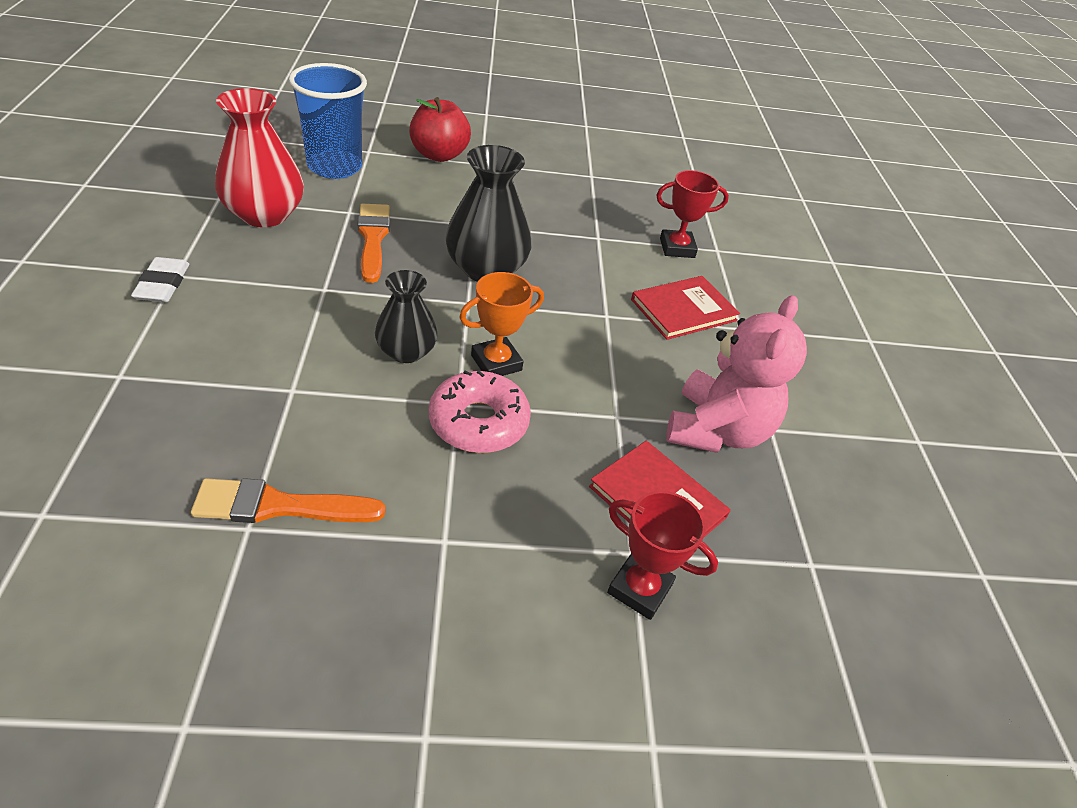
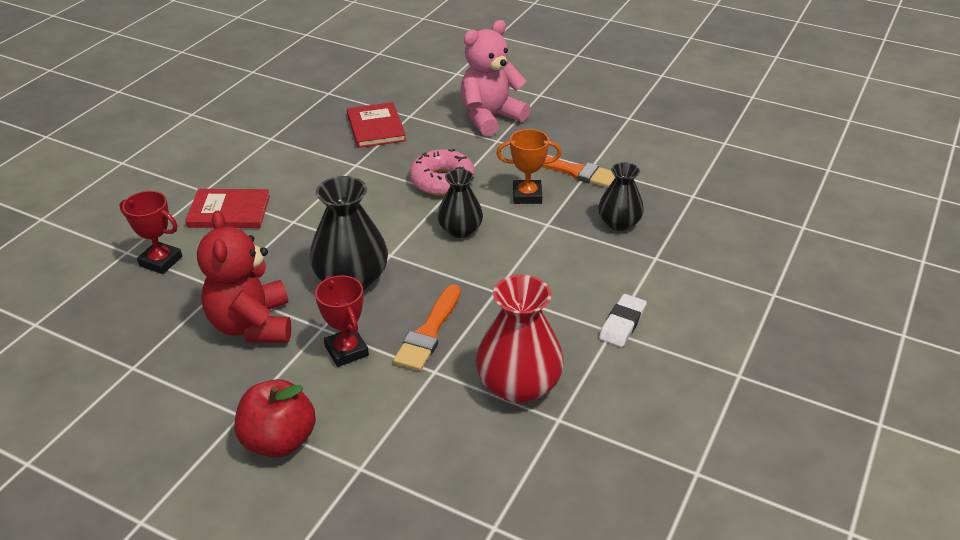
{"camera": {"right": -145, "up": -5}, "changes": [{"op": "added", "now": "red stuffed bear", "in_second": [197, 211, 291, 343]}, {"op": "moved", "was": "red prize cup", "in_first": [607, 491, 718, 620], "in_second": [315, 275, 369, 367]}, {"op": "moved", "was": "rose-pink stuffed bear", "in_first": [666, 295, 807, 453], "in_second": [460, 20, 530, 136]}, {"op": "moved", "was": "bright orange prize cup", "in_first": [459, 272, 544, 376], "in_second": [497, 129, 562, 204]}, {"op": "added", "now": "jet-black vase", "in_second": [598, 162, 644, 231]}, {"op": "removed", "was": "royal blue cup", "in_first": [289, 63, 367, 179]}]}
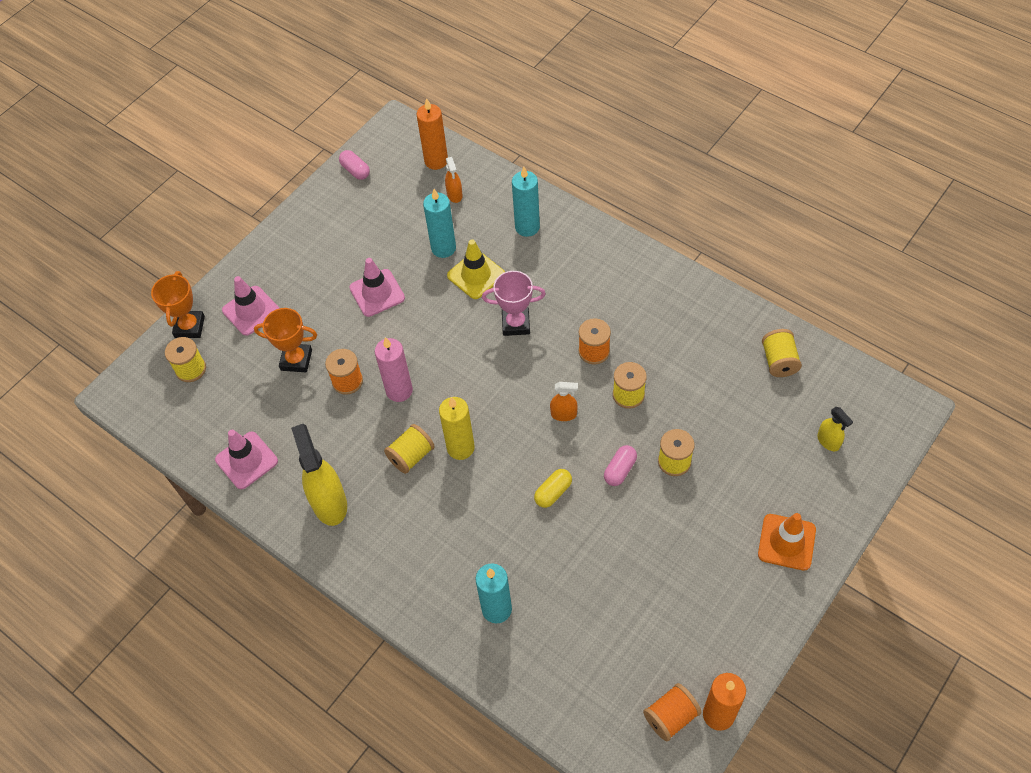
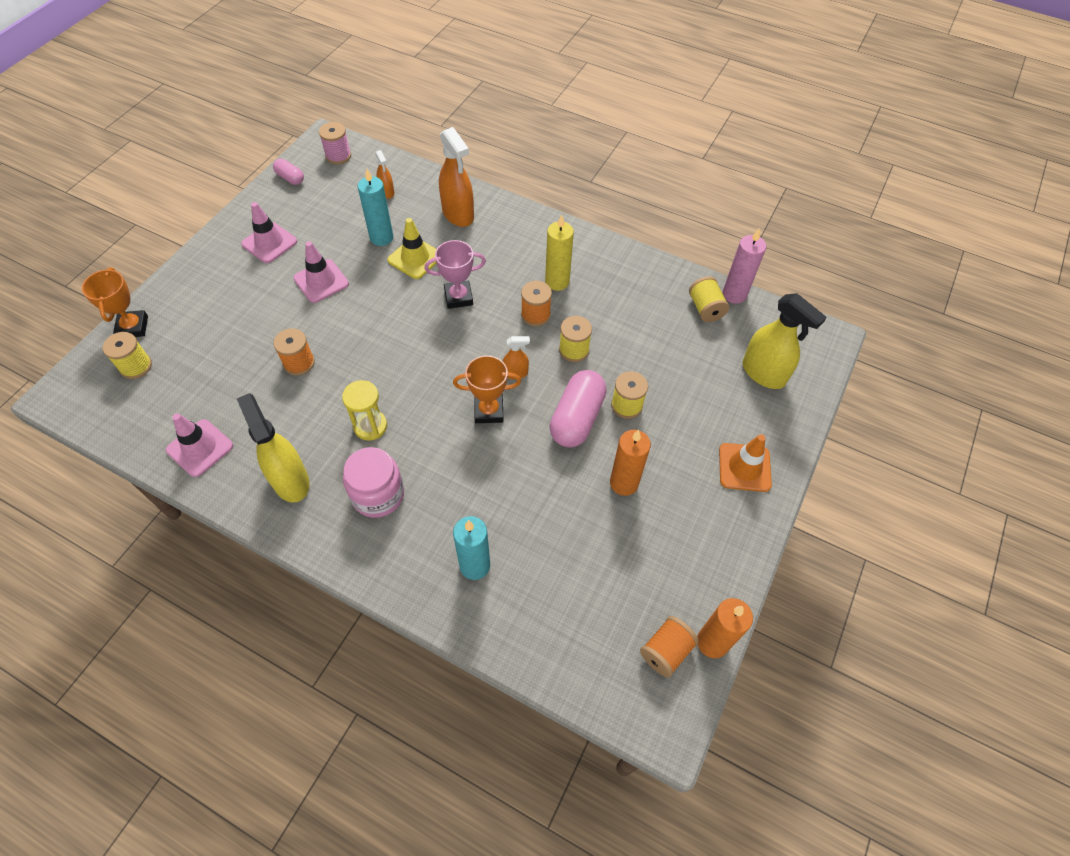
{"camera": {"right": -15, "up": 0}, "changes": [{"op": "moved", "was": "rose-pink road cone", "in_first": [222, 276, 279, 336], "in_second": [241, 202, 297, 263]}, {"op": "added", "now": "rose-pink bobbin", "in_second": [319, 122, 351, 164]}, {"op": "replaced", "was": "yellow bobbin", "now": "yellow hourglass", "in_first": [384, 424, 435, 474], "in_second": [342, 380, 387, 441]}, {"op": "added", "now": "rose-pink preserve jar", "in_second": [343, 447, 404, 518]}, {"op": "replaced", "was": "aqua wax candle", "now": "bright orange spray bottle", "in_first": [512, 167, 540, 237], "in_second": [439, 127, 474, 227]}, {"op": "moved", "was": "bright orange prize cup", "in_first": [254, 308, 317, 372], "in_second": [453, 355, 521, 423]}, {"op": "moved", "was": "yellow wax candle", "in_first": [439, 397, 475, 460], "in_second": [545, 214, 574, 291]}, {"op": "resized", "was": "rose-pink pill", "in_first": [604, 445, 637, 486], "in_second": [550, 370, 606, 448], "ratio": 1.93}, {"op": "moved", "was": "bright orange wax candle", "in_first": [417, 98, 448, 170], "in_second": [610, 430, 651, 496]}, {"op": "moved", "was": "rose-pink wax candle", "in_first": [375, 337, 413, 402], "in_second": [723, 229, 766, 304]}, {"op": "resized", "was": "yellow spray bottle", "in_first": [817, 407, 853, 452], "in_second": [742, 293, 827, 389], "ratio": 1.96}, {"op": "removed", "was": "yellow pill", "in_first": [534, 469, 572, 508]}]}
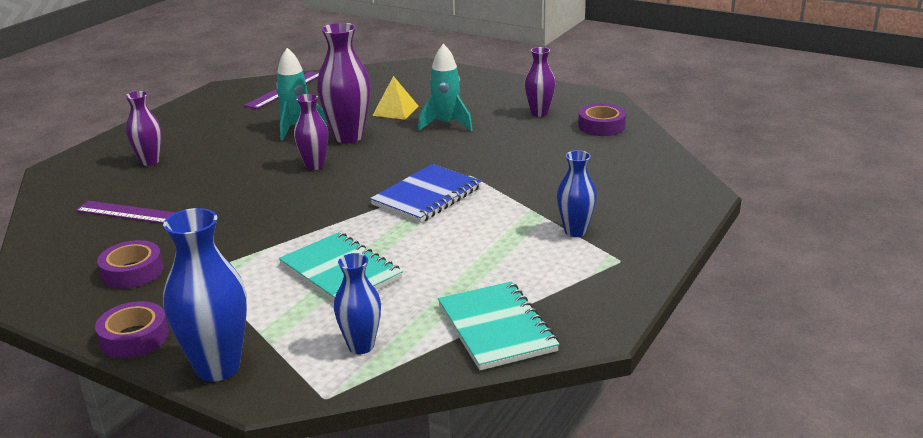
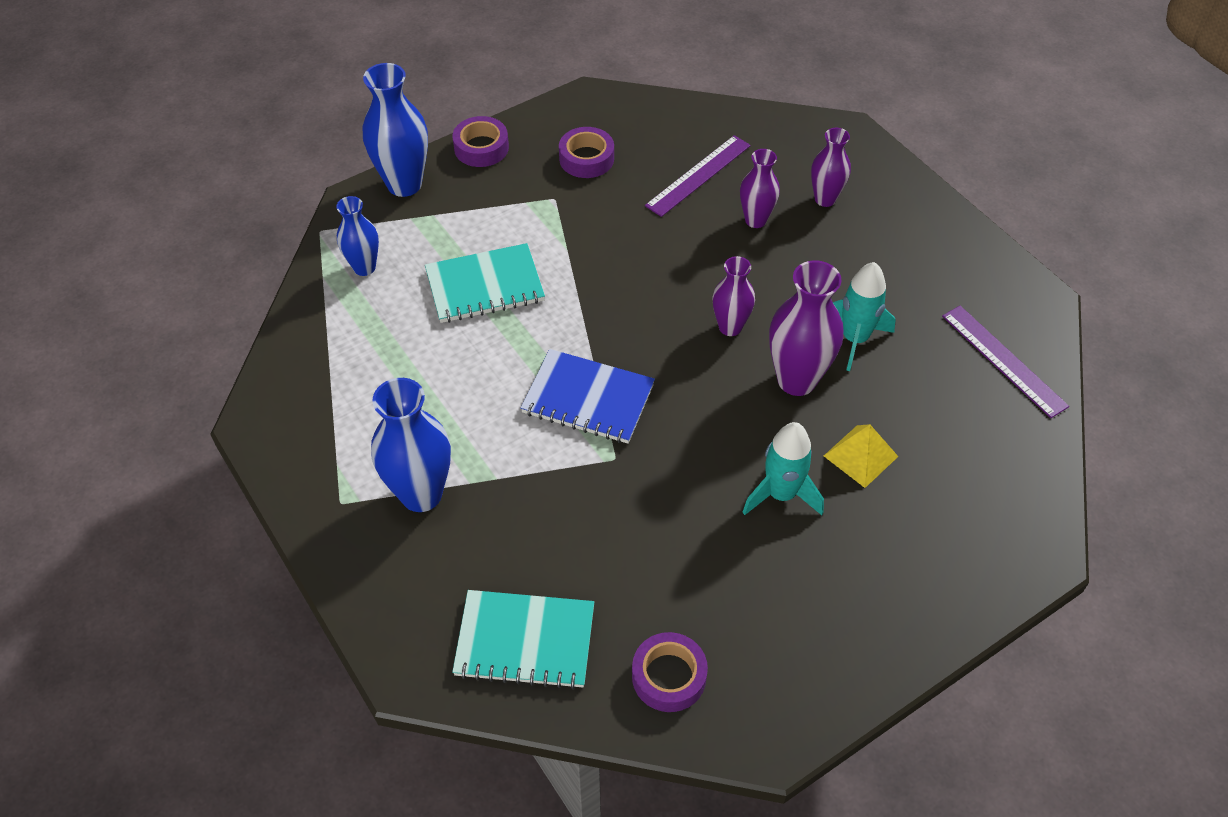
{"camera": {"right": 115, "up": 25}, "changes": [{"op": "resized", "was": "royal blue vase", "in_first": [557, 150, 597, 237], "in_second": [371, 378, 451, 512], "ratio": 1.64}, {"op": "moved", "was": "aqua notepad", "in_first": [438, 281, 560, 370], "in_second": [452, 590, 594, 689]}, {"op": "turned", "was": "royal blue notepad", "in_first": [370, 164, 481, 223], "in_second": [521, 349, 655, 444], "clockwise": -45}, {"op": "moved", "was": "violet vase", "in_first": [524, 47, 555, 117], "in_second": [740, 149, 780, 228]}]}
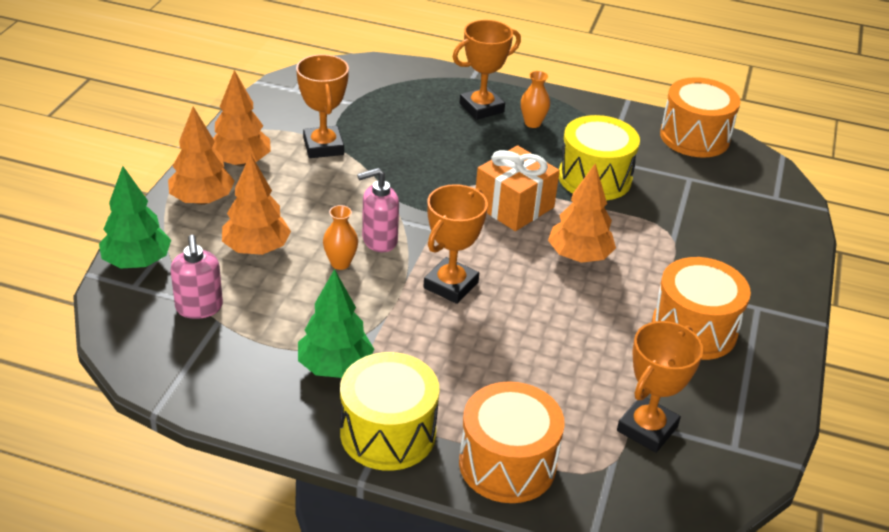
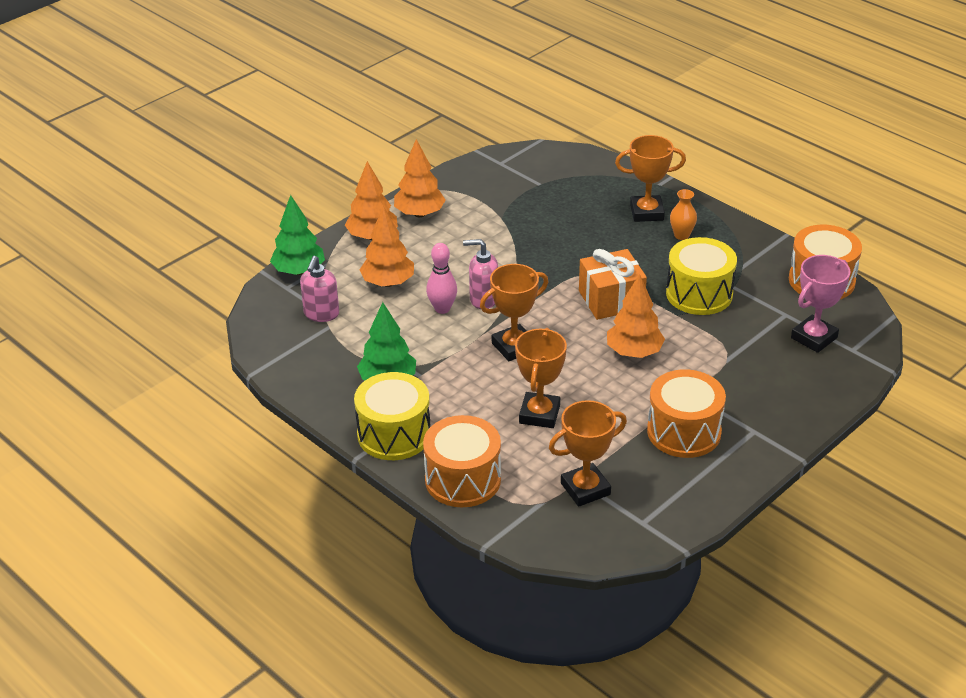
{"camera": {"right": 30, "up": 0}, "changes": [{"op": "replaced", "was": "bright orange vase", "now": "rose-pink skittle", "in_first": [323, 205, 358, 270], "in_second": [426, 243, 457, 314]}, {"op": "moved", "was": "bright orange prize cup", "in_first": [296, 54, 349, 158], "in_second": [515, 328, 567, 428]}, {"op": "added", "now": "rose-pink prize cup", "in_second": [791, 255, 851, 353]}]}
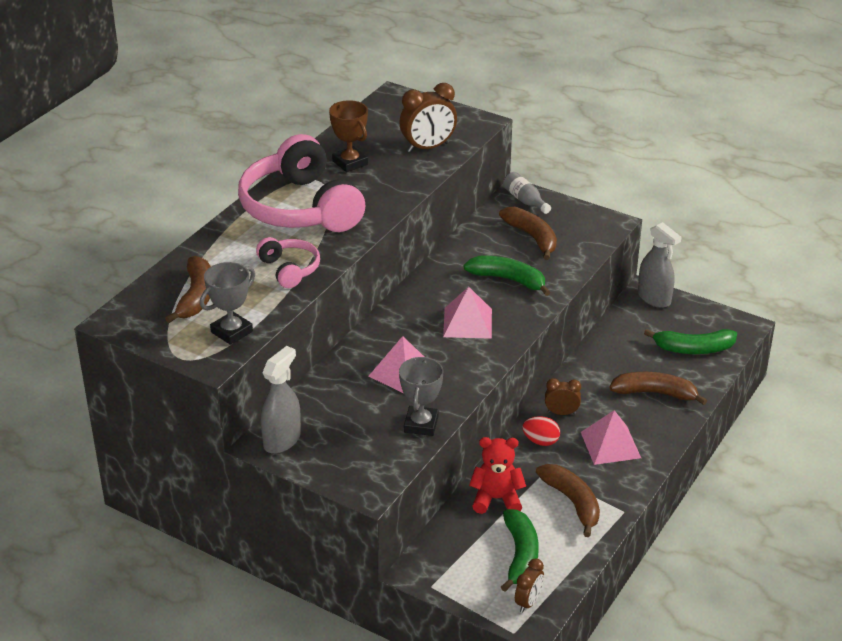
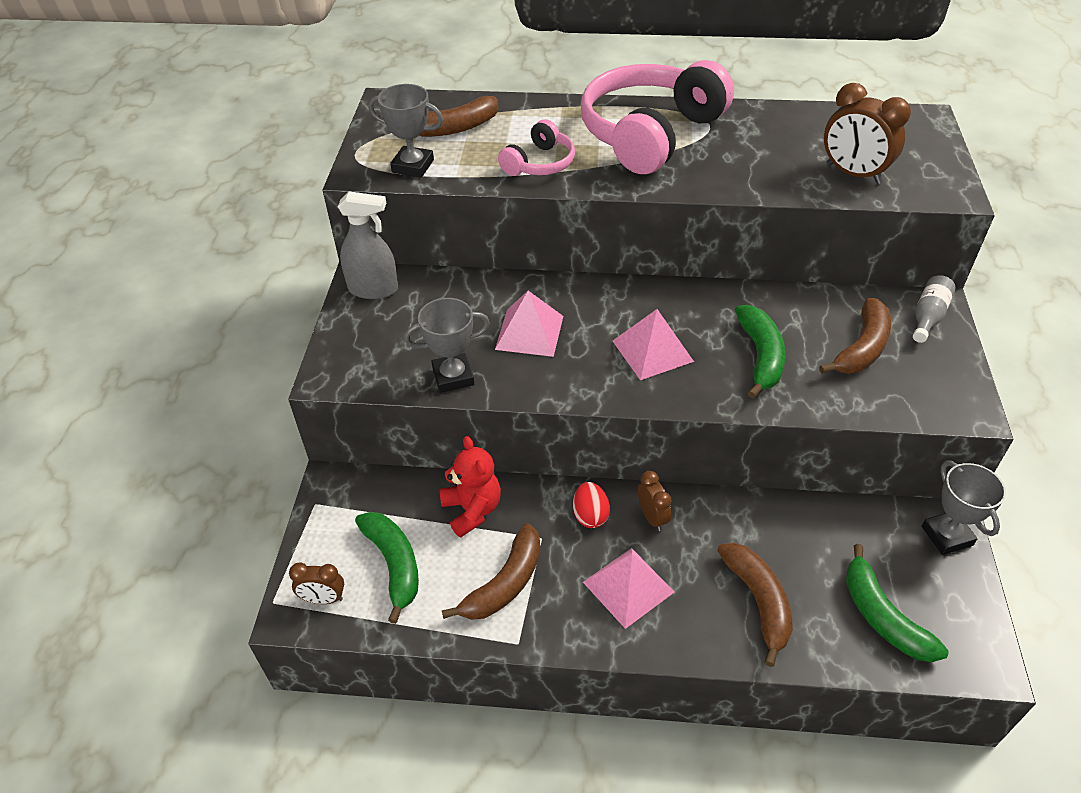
{"camera": {"right": 65, "up": 10}, "changes": [{"op": "turned", "was": "emerald banana", "in_first": [501, 509, 539, 592], "in_second": [355, 512, 419, 624], "clockwise": -90}, {"op": "replaced", "was": "gray spray bottle", "now": "gray prize cup", "in_first": [638, 222, 681, 308], "in_second": [922, 461, 1006, 555]}, {"op": "removed", "was": "russet prize cup", "in_first": [329, 100, 368, 172]}]}
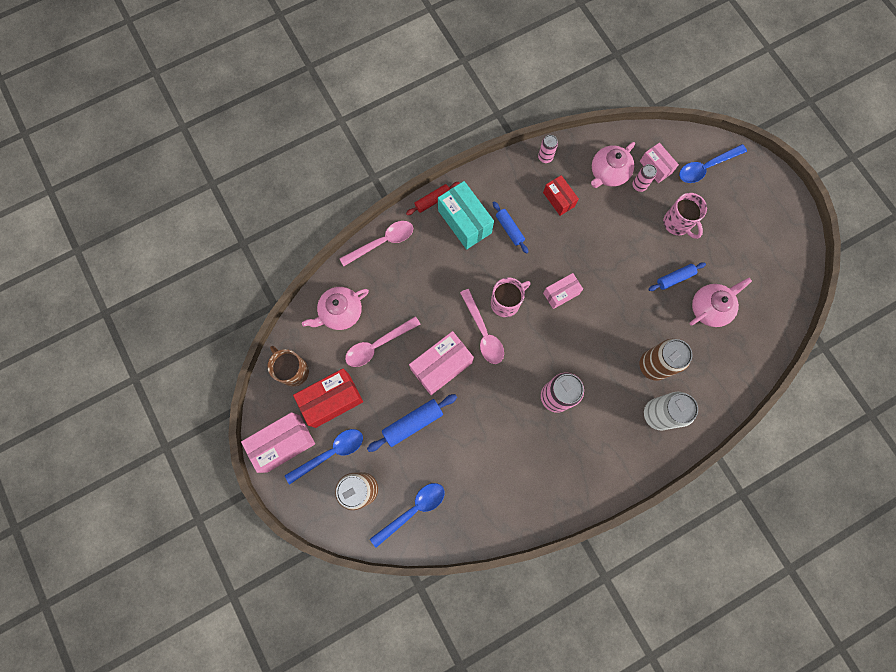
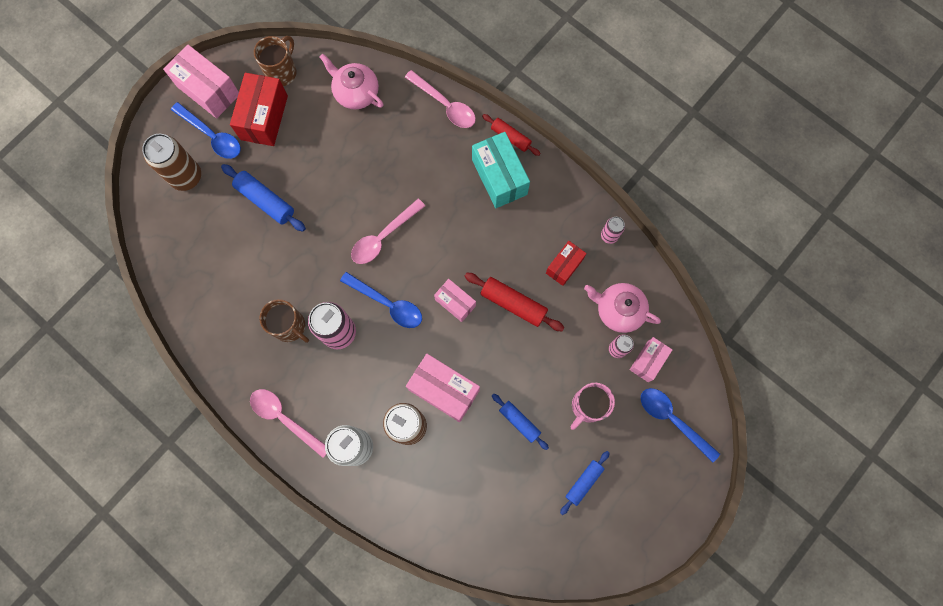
{"camera": {"right": 70, "up": 0}, "changes": [{"op": "turned", "was": "red package", "in_first": [293, 368, 363, 428], "in_second": [230, 73, 288, 146], "clockwise": 60}, {"op": "moved", "was": "rose-pink teaspoon", "in_first": [345, 316, 420, 367], "in_second": [250, 389, 326, 458]}, {"op": "added", "now": "russet mug", "in_second": [259, 299, 309, 343]}, {"op": "moved", "was": "royal blue teaspoon", "in_first": [370, 483, 445, 548], "in_second": [340, 272, 422, 328]}, {"op": "moved", "was": "rose-pink package", "in_first": [409, 331, 474, 395], "in_second": [406, 354, 480, 422]}, {"op": "added", "now": "red pastry roller", "in_second": [465, 273, 565, 331]}, {"op": "turned", "was": "aqua package", "in_first": [438, 181, 494, 249], "in_second": [472, 132, 530, 208], "clockwise": -60}, {"op": "moved", "was": "royal blue pastry roller", "in_first": [493, 201, 528, 254], "in_second": [560, 451, 610, 515]}, {"op": "removed", "was": "rose-pink mug", "in_first": [491, 278, 531, 317]}, {"op": "removed", "was": "rose-pink tea pot", "in_first": [689, 278, 752, 327]}]}
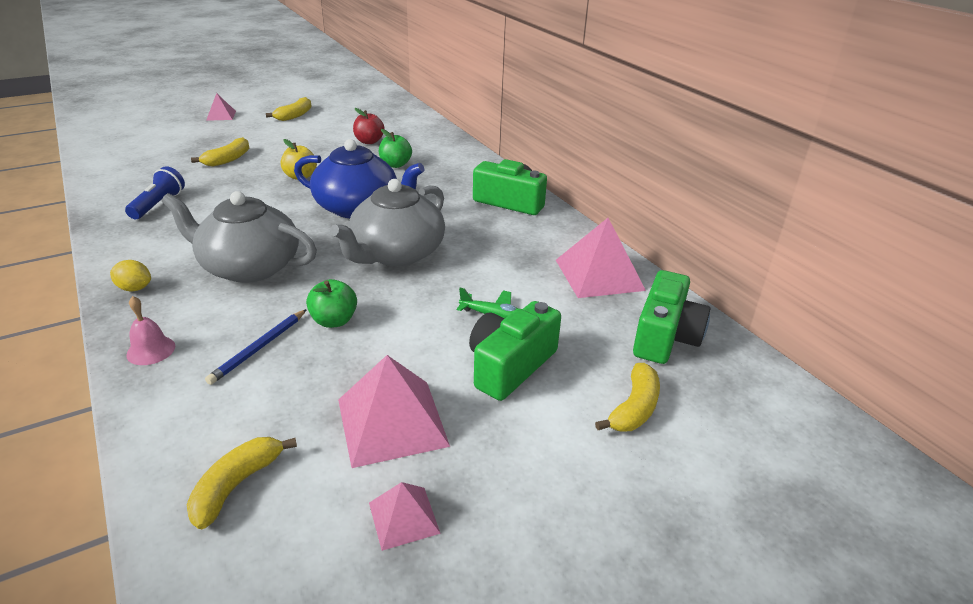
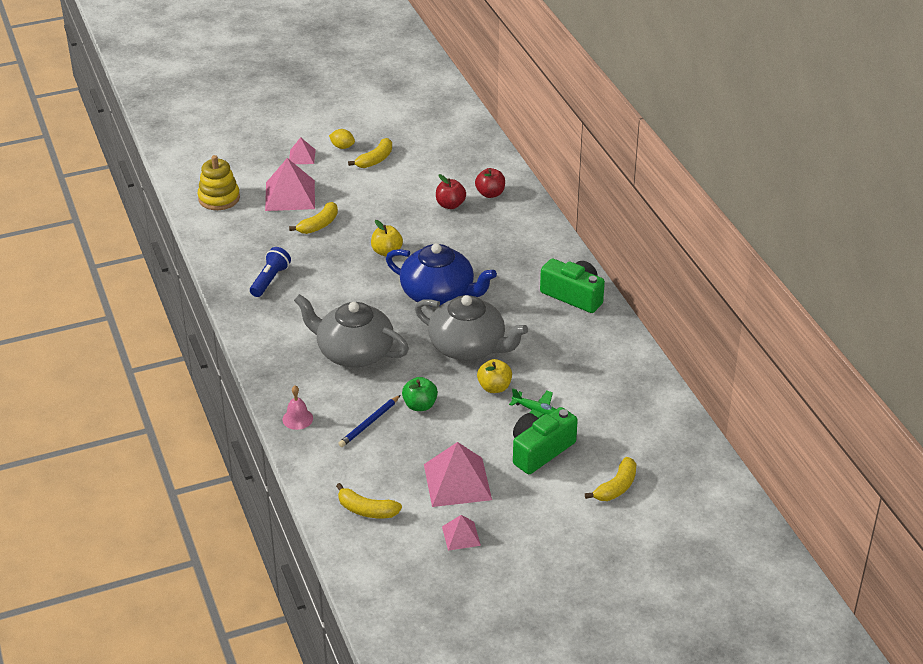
{"camera": {"right": 10, "up": 5}, "changes": [{"op": "added", "now": "yellow ring stacker", "in_second": [198, 155, 240, 210]}, {"op": "moved", "was": "rose-pink pyramid", "in_first": [556, 218, 646, 298], "in_second": [265, 158, 315, 211]}, {"op": "moved", "was": "yellow toy lemon", "in_first": [110, 260, 151, 292], "in_second": [329, 129, 355, 149]}, {"op": "turned", "was": "yellow banana", "in_first": [186, 437, 297, 529], "in_second": [336, 483, 402, 518], "clockwise": -105}, {"op": "turned", "was": "gray tea pot", "in_first": [330, 179, 445, 266], "in_second": [415, 295, 528, 361], "clockwise": -105}, {"op": "added", "now": "red apple fruit", "in_second": [475, 168, 505, 198]}, {"op": "added", "now": "yellow apple fruit", "in_second": [477, 359, 512, 393]}, {"op": "removed", "was": "emerald apple fruit", "in_first": [379, 129, 412, 168]}, {"op": "removed", "was": "emerald photo camera", "in_first": [633, 270, 710, 364]}]}
